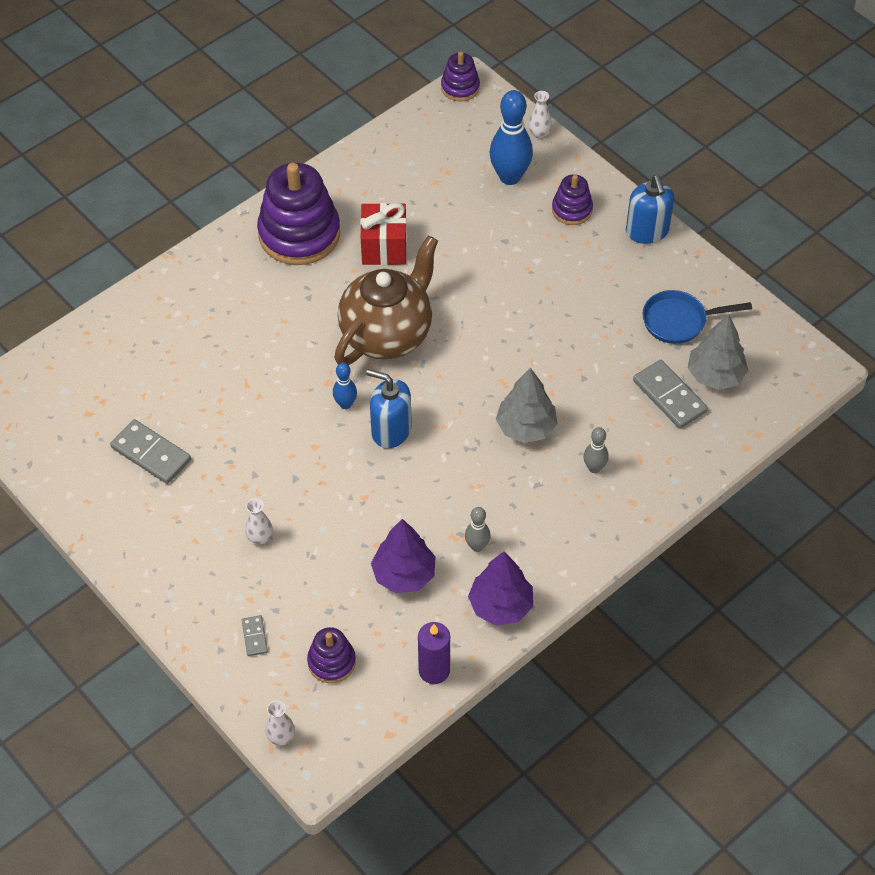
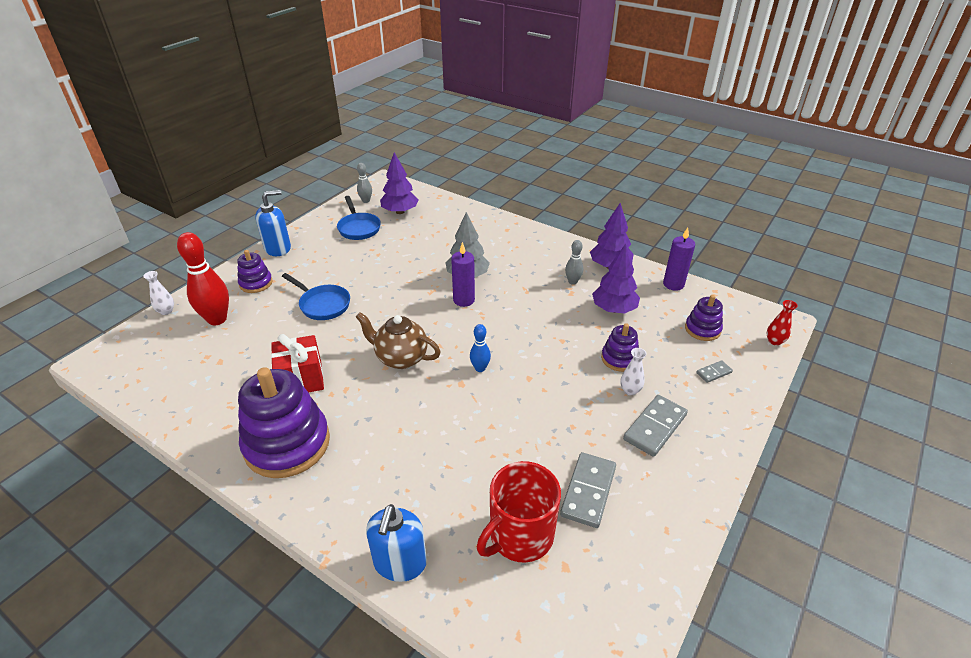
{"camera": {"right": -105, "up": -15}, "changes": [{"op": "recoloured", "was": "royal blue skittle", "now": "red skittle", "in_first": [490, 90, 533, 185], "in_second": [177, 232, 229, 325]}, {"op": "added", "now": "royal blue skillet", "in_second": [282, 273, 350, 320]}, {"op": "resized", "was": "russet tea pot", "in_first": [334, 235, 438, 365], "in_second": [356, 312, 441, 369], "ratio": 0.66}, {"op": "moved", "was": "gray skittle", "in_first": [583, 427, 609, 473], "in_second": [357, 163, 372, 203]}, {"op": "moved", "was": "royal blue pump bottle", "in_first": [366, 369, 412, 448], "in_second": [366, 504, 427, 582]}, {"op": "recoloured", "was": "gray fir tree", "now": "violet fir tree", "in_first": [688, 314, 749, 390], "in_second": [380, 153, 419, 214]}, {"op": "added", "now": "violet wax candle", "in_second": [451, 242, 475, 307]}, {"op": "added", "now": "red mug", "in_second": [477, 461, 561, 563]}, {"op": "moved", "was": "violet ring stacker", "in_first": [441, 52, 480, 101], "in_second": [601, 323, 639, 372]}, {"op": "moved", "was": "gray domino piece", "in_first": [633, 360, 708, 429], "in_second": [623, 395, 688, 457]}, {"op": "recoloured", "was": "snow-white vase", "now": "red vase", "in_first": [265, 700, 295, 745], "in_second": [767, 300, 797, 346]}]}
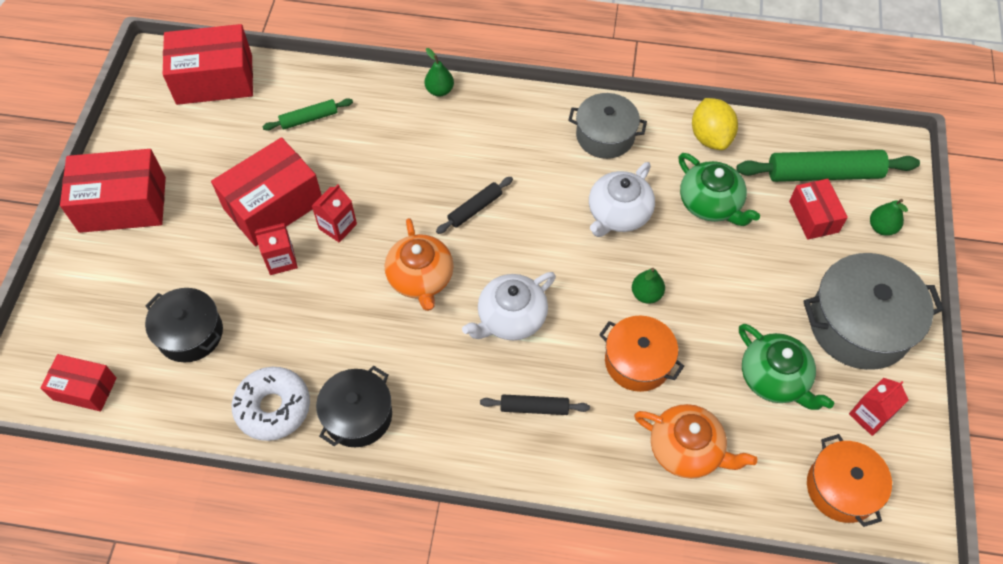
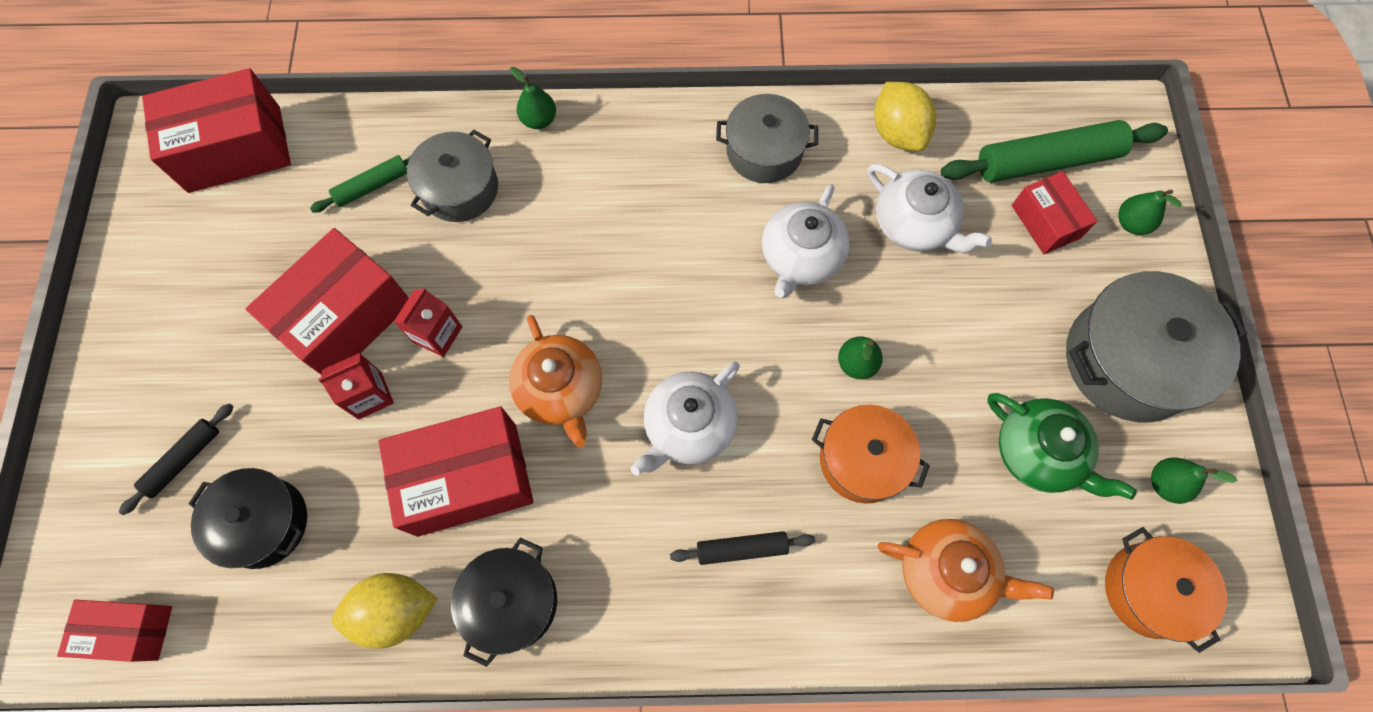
{"camera": {"right": -10, "up": 10}, "changes": [{"op": "moved", "was": "jet-black pastry roller", "in_first": [436, 177, 513, 234], "in_second": [119, 404, 233, 515]}, {"op": "replaced", "was": "snow-white glazed donut", "now": "yellow toy lemon", "in_first": [232, 367, 310, 441], "in_second": [332, 573, 437, 649]}, {"op": "moved", "was": "red package", "in_first": [60, 149, 166, 233], "in_second": [379, 407, 534, 537]}, {"op": "added", "now": "gray cooking pot", "in_second": [407, 129, 498, 222]}, {"op": "recoloured", "was": "emerald tea pot", "now": "snow-white tea pot", "in_first": [678, 153, 760, 226], "in_second": [867, 164, 992, 253]}, {"op": "replaced", "was": "red carton", "now": "emerald pear fruit", "in_first": [849, 378, 908, 436], "in_second": [1151, 457, 1237, 504]}]}
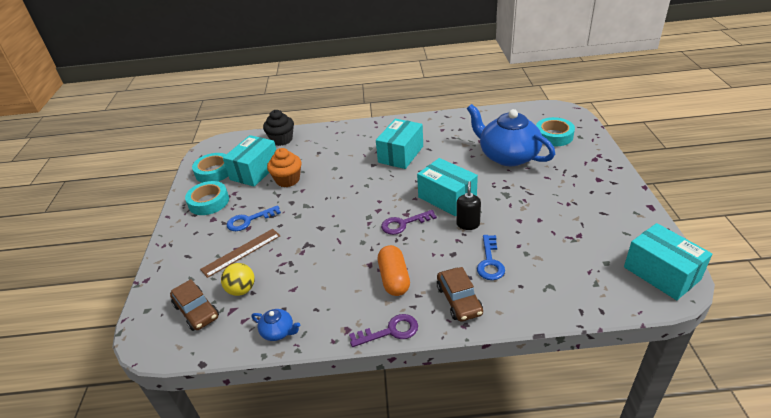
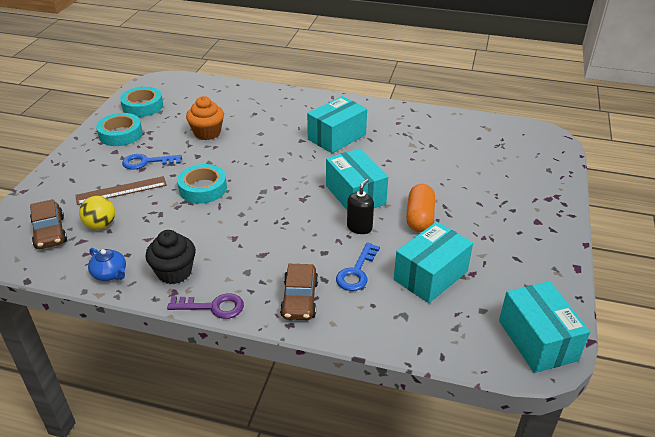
{"camera": {"right": 15, "up": 0}, "changes": [{"op": "moved", "was": "jet-black fairy cake", "in_first": [263, 110, 294, 146], "in_second": [146, 230, 196, 284]}, {"op": "moved", "was": "aqua tape", "in_first": [536, 117, 575, 146], "in_second": [177, 164, 227, 204]}, {"op": "moved", "was": "aqua package", "in_first": [223, 135, 276, 187], "in_second": [394, 222, 473, 303]}, {"op": "moved", "was": "bright orange pill", "in_first": [378, 245, 410, 296], "in_second": [406, 184, 435, 232]}, {"op": "removed", "was": "violet key", "in_first": [381, 210, 437, 235]}, {"op": "removed", "was": "royal blue tea pot", "in_first": [467, 104, 555, 166]}]}
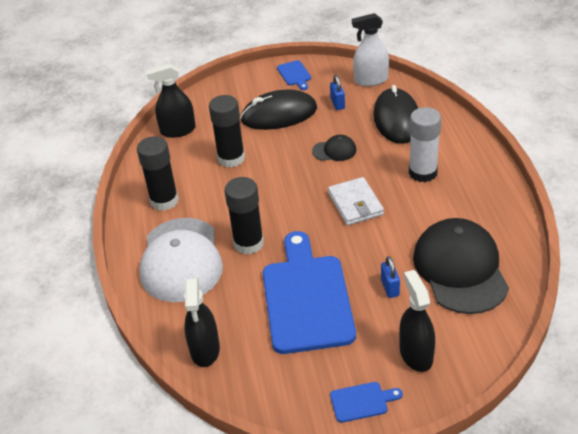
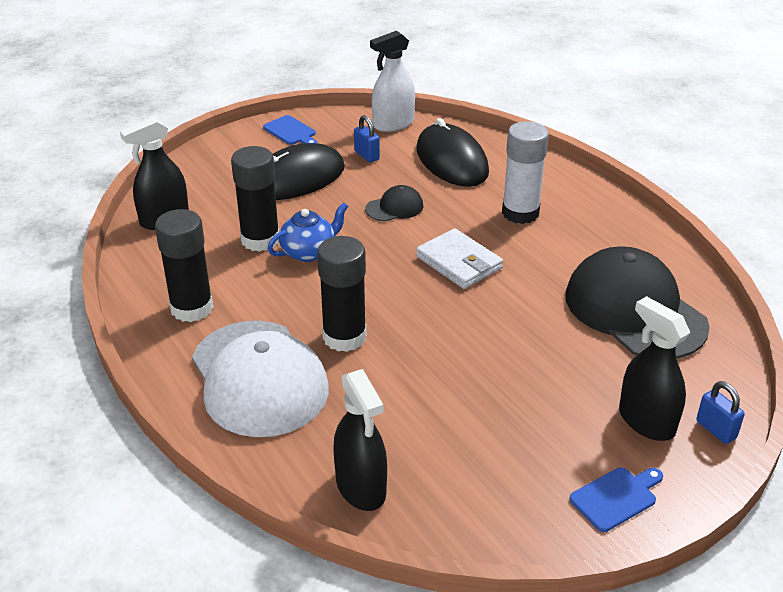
{"camera": {"right": -25, "up": -5}, "changes": [{"op": "added", "now": "royal blue tea pot", "in_second": [268, 203, 348, 262]}, {"op": "moved", "was": "royal blue lock", "in_first": [381, 256, 400, 298], "in_second": [696, 381, 745, 444]}, {"op": "removed", "was": "royal blue cutting board", "in_first": [263, 231, 356, 354]}]}
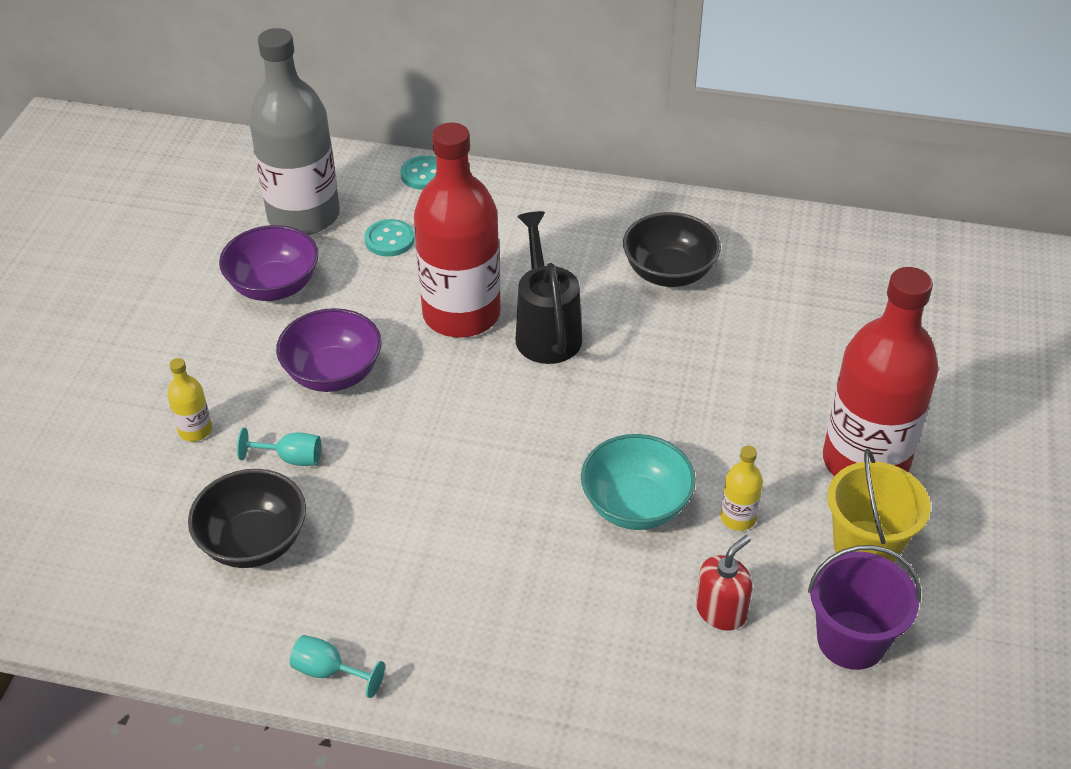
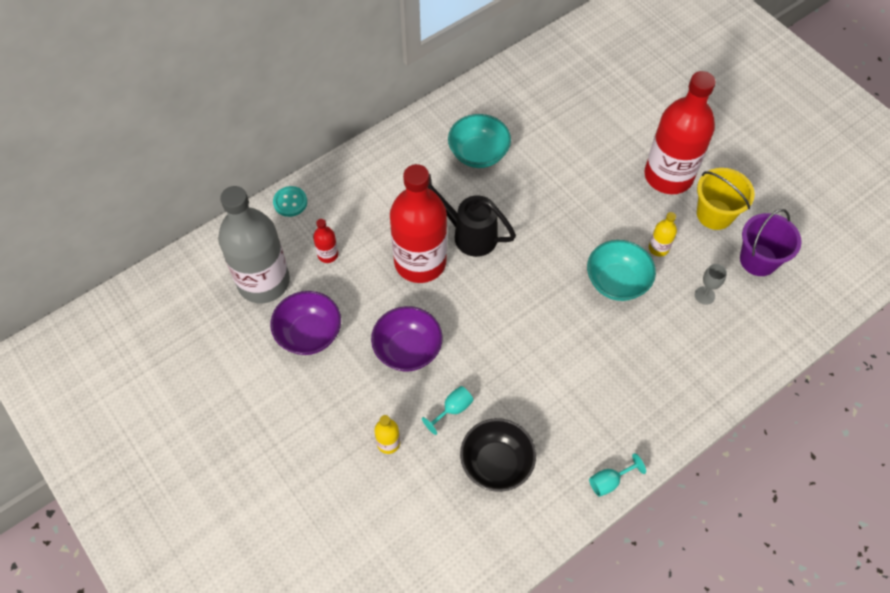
{"camera": {"right": -50, "up": 15}, "changes": [{"op": "replaced", "was": "aqua sewing button", "now": "red flask", "in_first": [364, 219, 415, 257], "in_second": [313, 219, 338, 263]}, {"op": "recoloured", "was": "jet-black deep dish", "now": "aqua deep dish", "in_first": [623, 212, 721, 287], "in_second": [448, 114, 511, 168]}, {"op": "replaced", "was": "red pump bottle", "now": "gray chalice", "in_first": [696, 535, 753, 631], "in_second": [695, 264, 727, 305]}]}
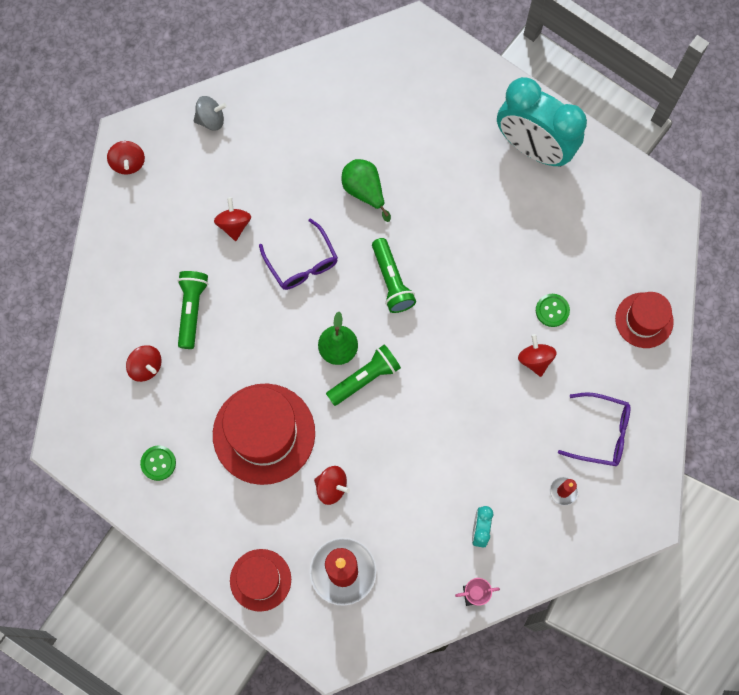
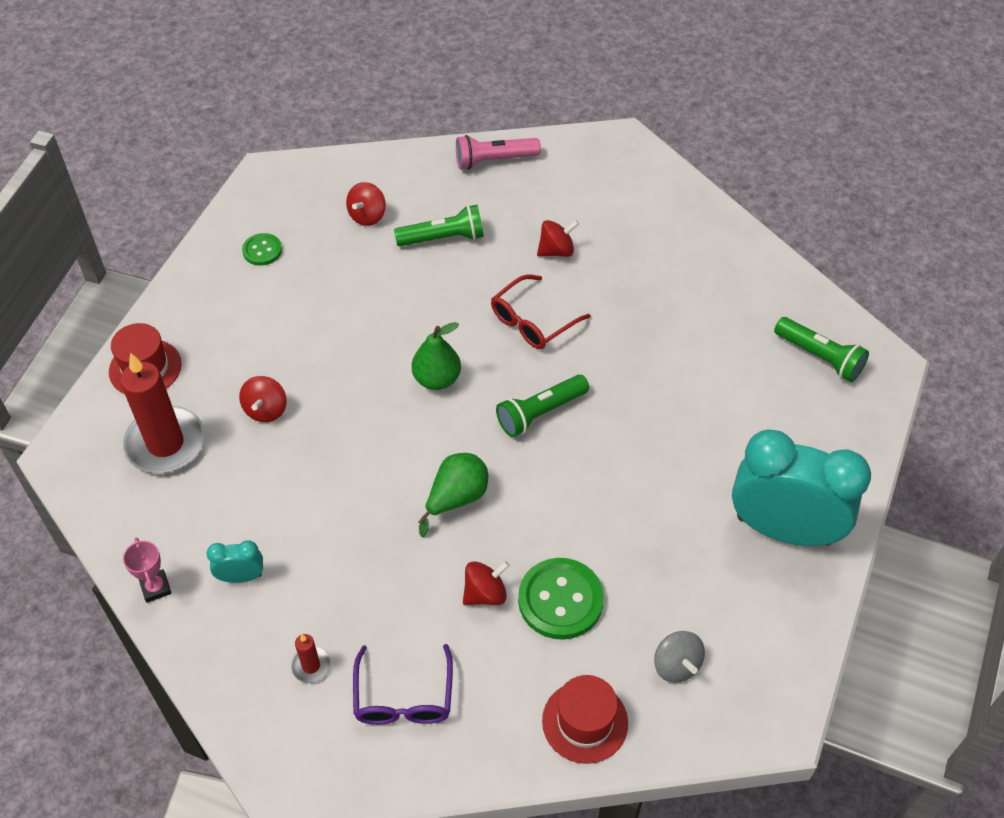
{"camera": {"right": 75, "up": -20}, "changes": [{"op": "moved", "was": "emerald pear fruit", "in_first": [341, 159, 391, 222], "in_second": [418, 453, 488, 537]}, {"op": "added", "now": "rose-pink flashlight", "in_second": [456, 135, 541, 170]}, {"op": "recoloured", "was": "violet glasses", "now": "red glasses", "in_first": [259, 218, 338, 290], "in_second": [491, 274, 590, 349]}, {"op": "resized", "was": "emerald sewing button", "in_first": [536, 294, 570, 327], "in_second": [518, 558, 604, 640], "ratio": 1.8}, {"op": "moved", "was": "gray spinning top", "in_first": [194, 96, 227, 131], "in_second": [654, 631, 705, 683]}, {"op": "turned", "was": "aqua alarm clock", "in_first": [497, 77, 587, 167], "in_second": [732, 429, 871, 546], "clockwise": 90}, {"op": "moved", "was": "emerald flashlight", "in_first": [326, 344, 401, 406], "in_second": [774, 317, 869, 382]}, {"op": "removed", "was": "red spinning top", "in_first": [107, 141, 145, 175]}, {"op": "removed", "was": "red hat", "in_first": [213, 384, 315, 485]}]}
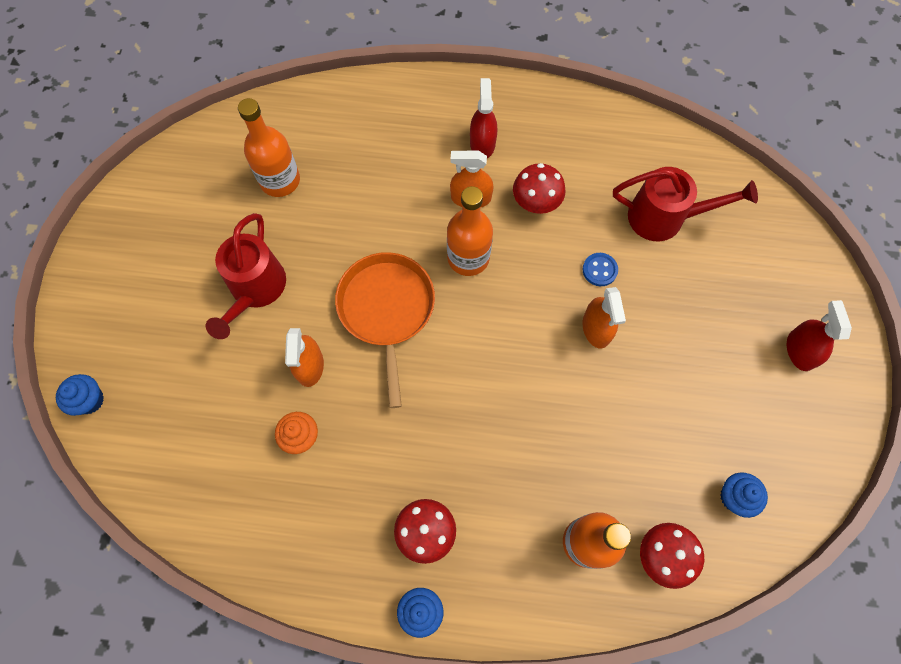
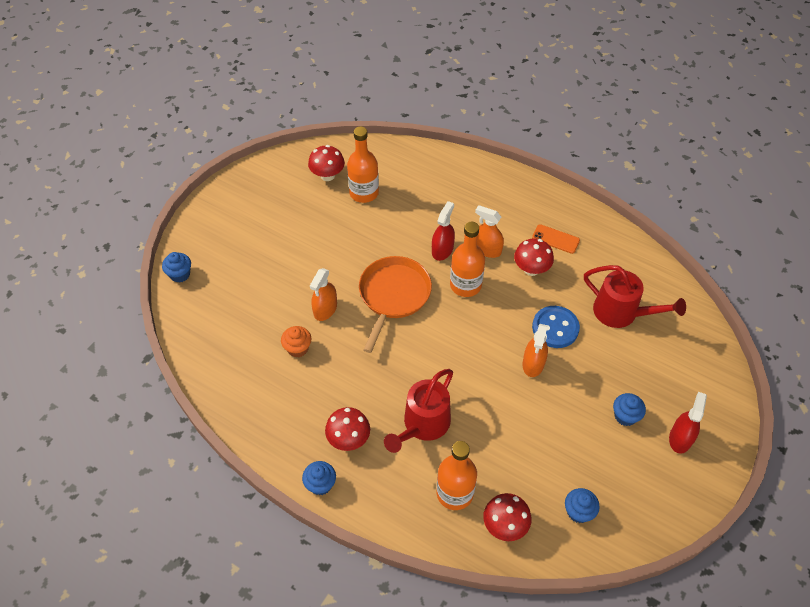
{"camera": {"right": 25, "up": -15}, "changes": [{"op": "added", "now": "red mushroom", "in_second": [308, 145, 345, 181]}, {"op": "moved", "was": "red watering pot", "in_first": [206, 213, 286, 339], "in_second": [384, 369, 453, 453]}, {"op": "moved", "was": "red spray bottle", "in_first": [470, 78, 497, 158], "in_second": [432, 201, 455, 261]}, {"op": "added", "now": "bright orange smartphone", "in_second": [532, 224, 580, 254]}, {"op": "resized", "was": "royal blue sewing button", "in_first": [582, 253, 618, 286], "in_second": [532, 306, 580, 348], "ratio": 1.72}, {"op": "added", "now": "royal blue fairy cake", "in_second": [613, 393, 646, 426]}]}
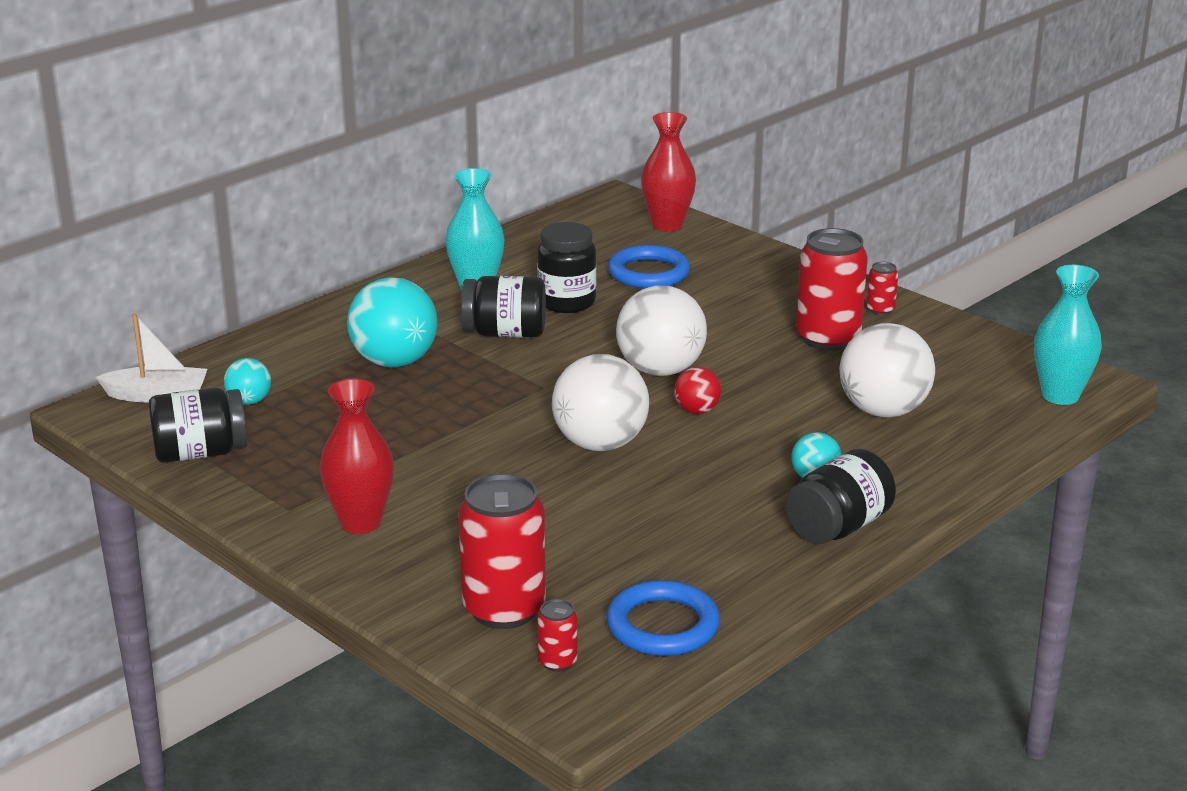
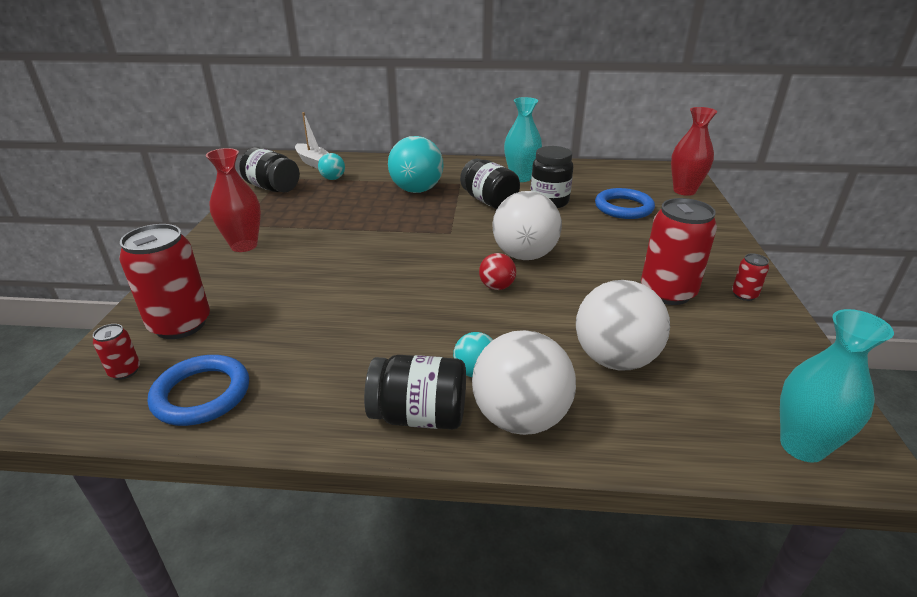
{"camera": {"right": 50, "up": 5}, "changes": [{"op": "moved", "was": "snow-white sphere", "in_first": [552, 354, 649, 451], "in_second": [472, 330, 576, 435]}]}
